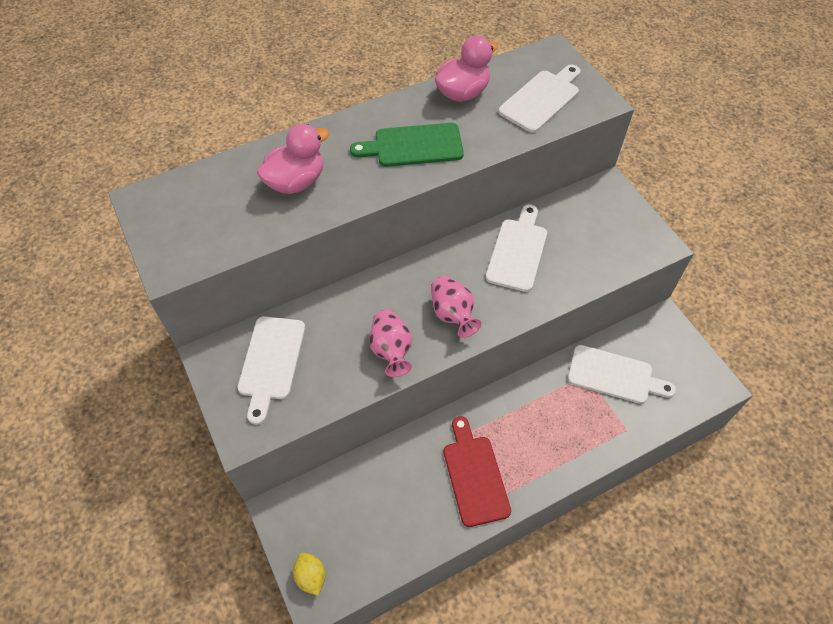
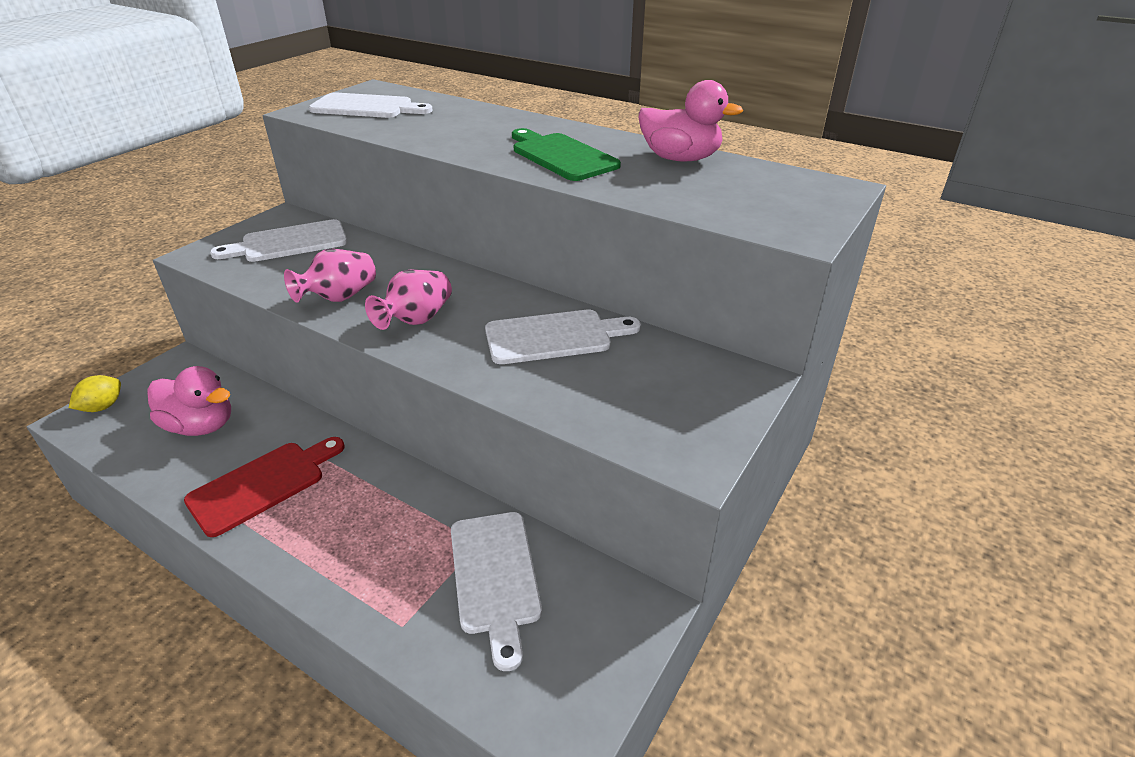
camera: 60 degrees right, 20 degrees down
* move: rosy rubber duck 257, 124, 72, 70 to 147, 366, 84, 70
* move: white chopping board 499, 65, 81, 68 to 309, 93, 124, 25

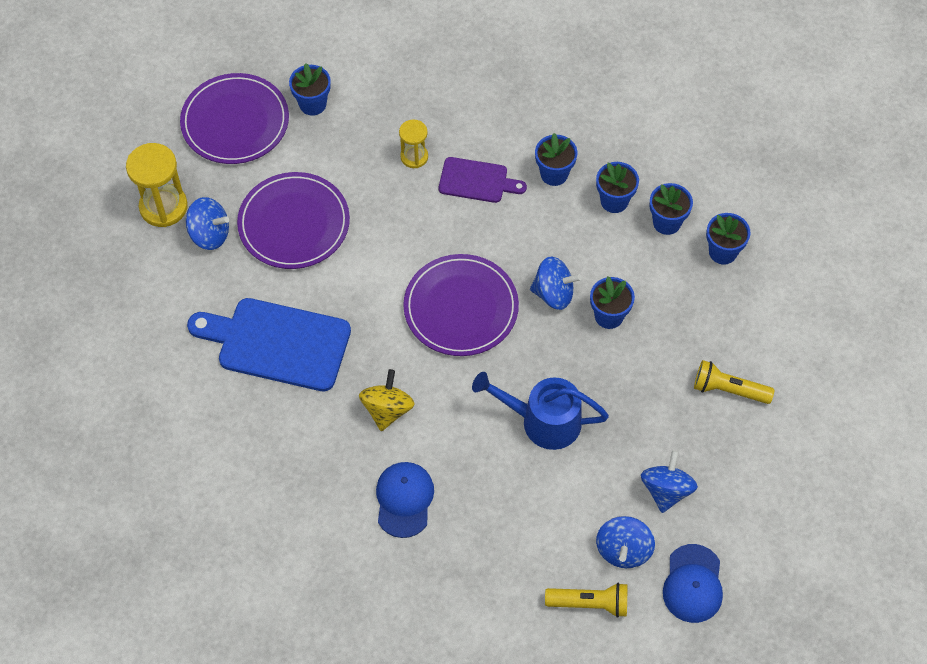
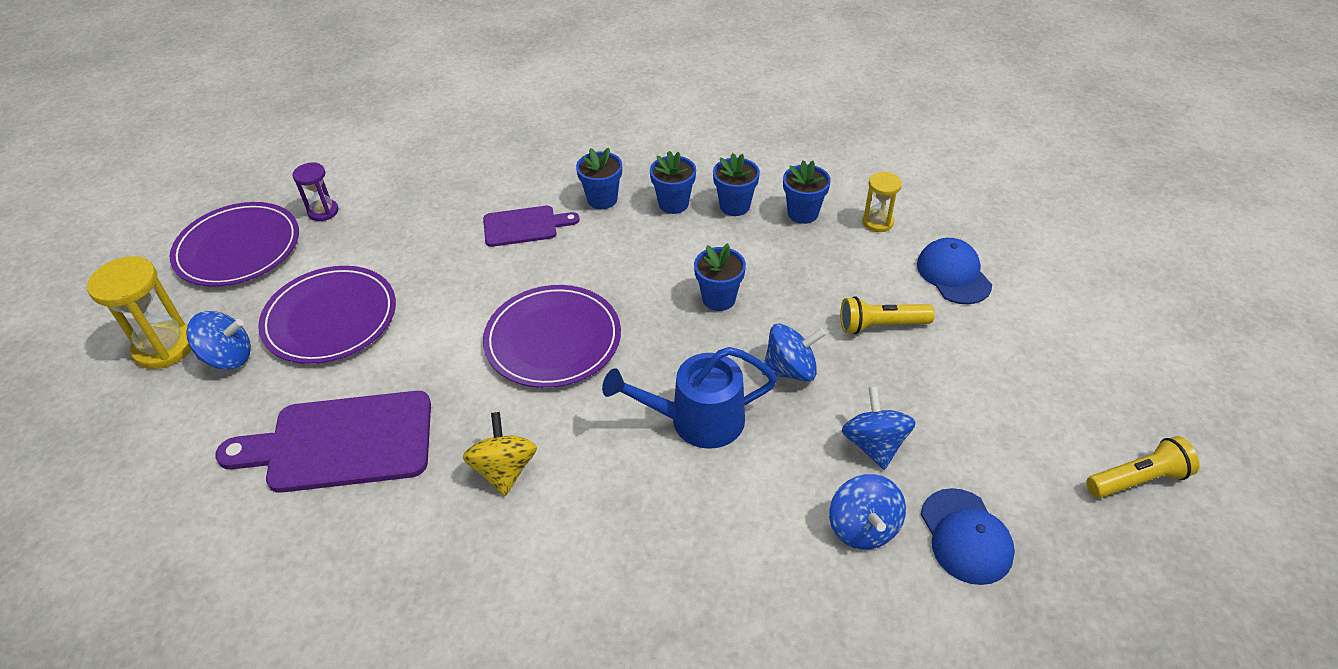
camera: 20 degrees left, 15 degrees down
* recolor: royal blue chopping board 187, 298, 164, 93 to royal purple chopping board 216, 391, 215, 102
* replace: royal blue plant pot 289, 63, 42, 53 to royal purple sand timer 292, 162, 47, 59
* move: royal blue baseball cap 376, 462, 58, 76 to 917, 238, 75, 66
* move: golden sand timer 399, 119, 29, 49 to 862, 172, 40, 60
* move: royal blue toy top 530, 257, 52, 53 to 762, 324, 64, 58
* move: golden pocket torch 545, 583, 82, 35 to 1086, 436, 114, 62

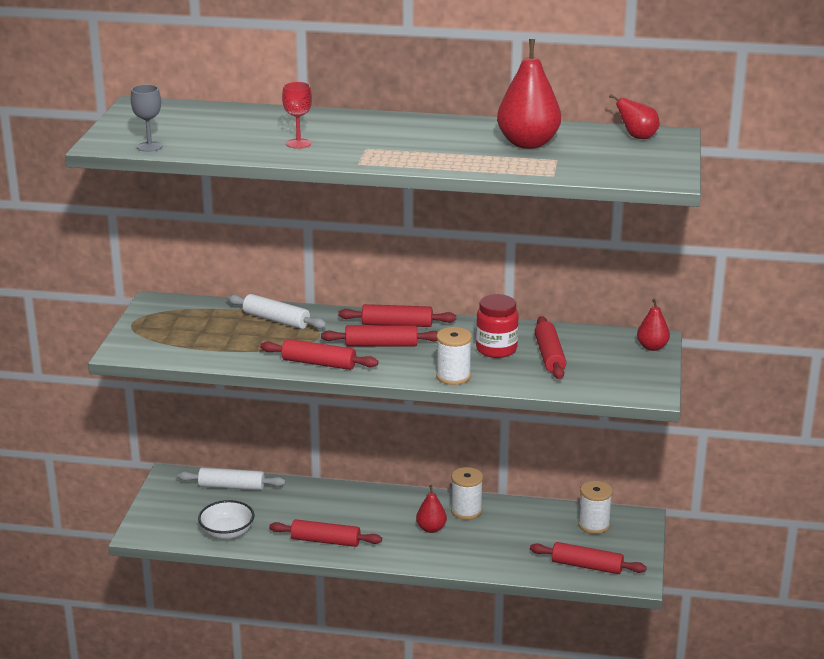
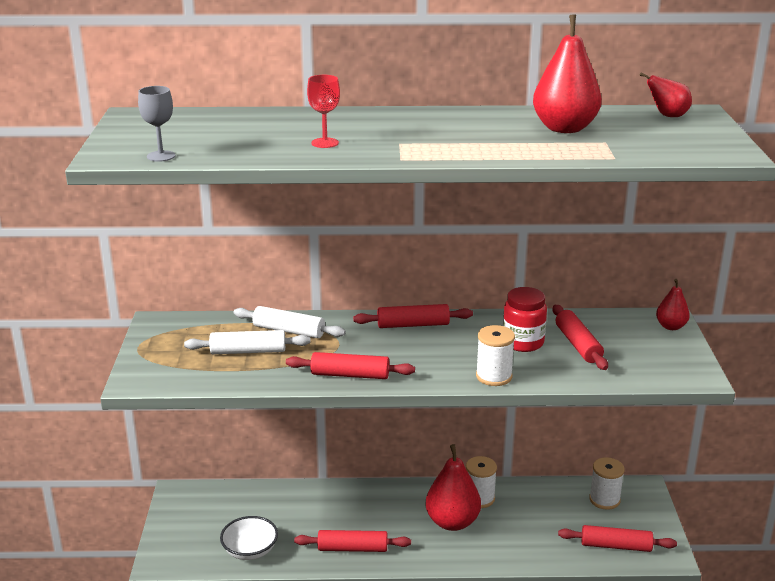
camera: 10 degrees left, 0 degrees up
* move: white pastry roller 177, 468, 109, 22 to 184, 330, 127, 24
* delete: red pastry roller 321, 325, 117, 22
* resize: red pear fruit 416, 485, 31, 48 = 426, 444, 55, 87 x1.83

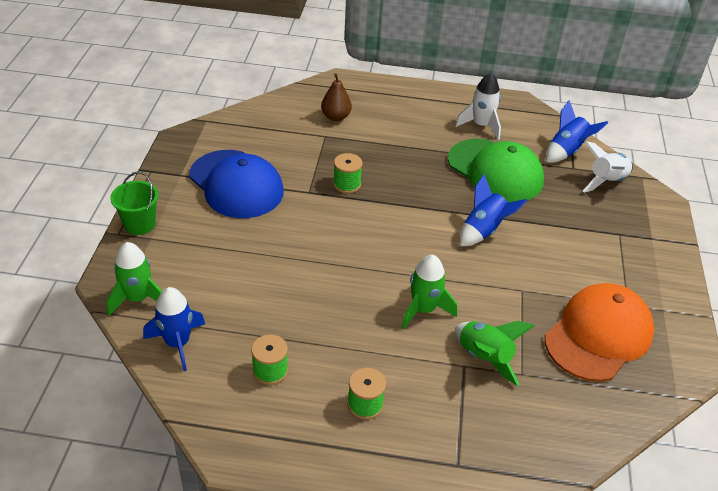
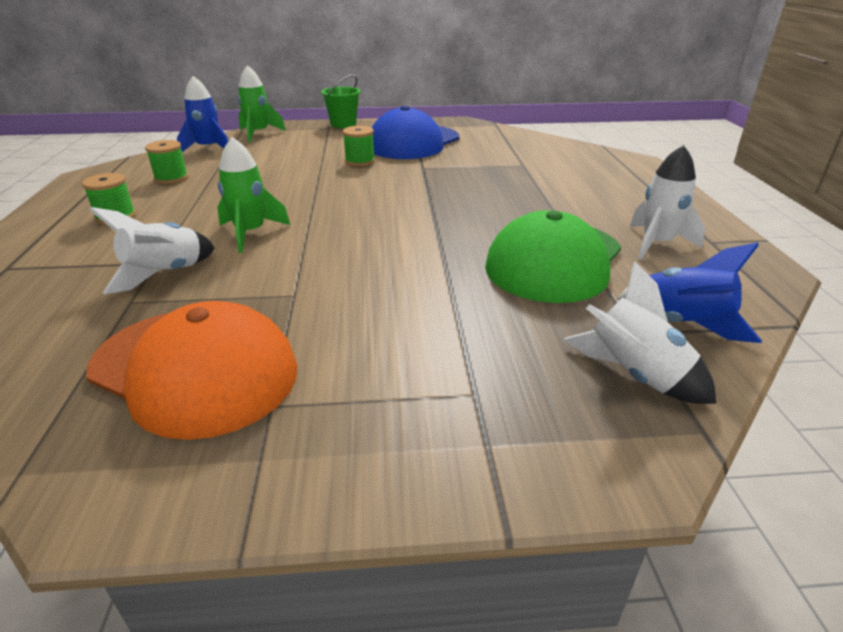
camera: 80 degrees right, 10 degrees down
* delete: russet pear fruit 321, 73, 31, 48
* move: leaf-green bobbin 333, 153, 30, 40 to 343, 126, 32, 40
* recolor: leaf-green spaceship 455, 321, 79, 65 to white spaceship 89, 207, 126, 87
* delete: royal blue spaceship 460, 174, 67, 72

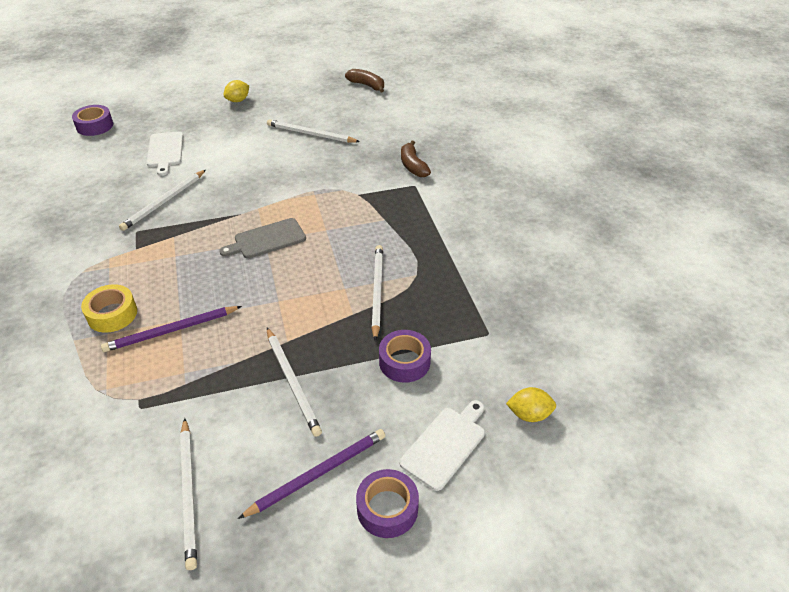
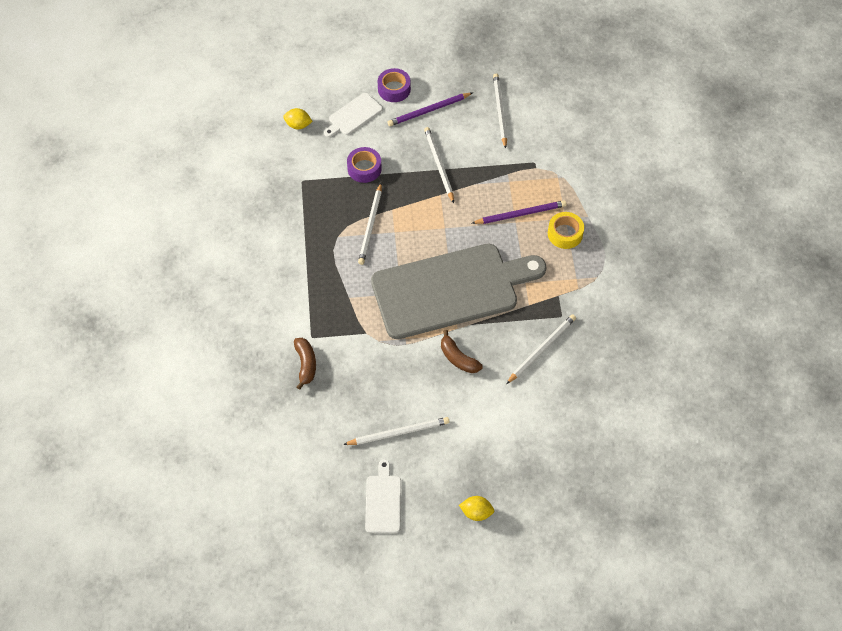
camera: 170 degrees left, 15 degrees up
* delete: royal purple roll of tape 72, 105, 41, 31
* move: white chopping board 146, 132, 37, 44 to 365, 459, 36, 74
* resize: ash-grey chopping board 219, 218, 87, 41 = 371, 244, 175, 95 x2.46
* rotate: golden toy lemon 224, 80, 25, 22 = 459, 496, 35, 25 45 degrees clockwise
* rotate: white lead pencil 267, 119, 93, 24 = 343, 417, 106, 28 45 degrees counterclockwise
* move: russet banana 345, 69, 39, 23 to 441, 330, 42, 43

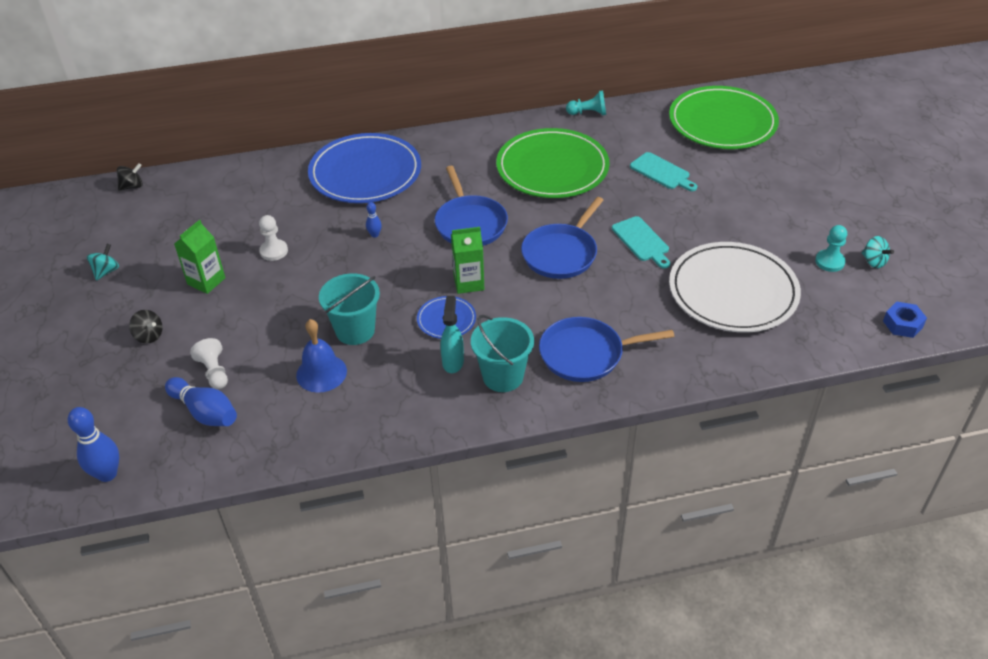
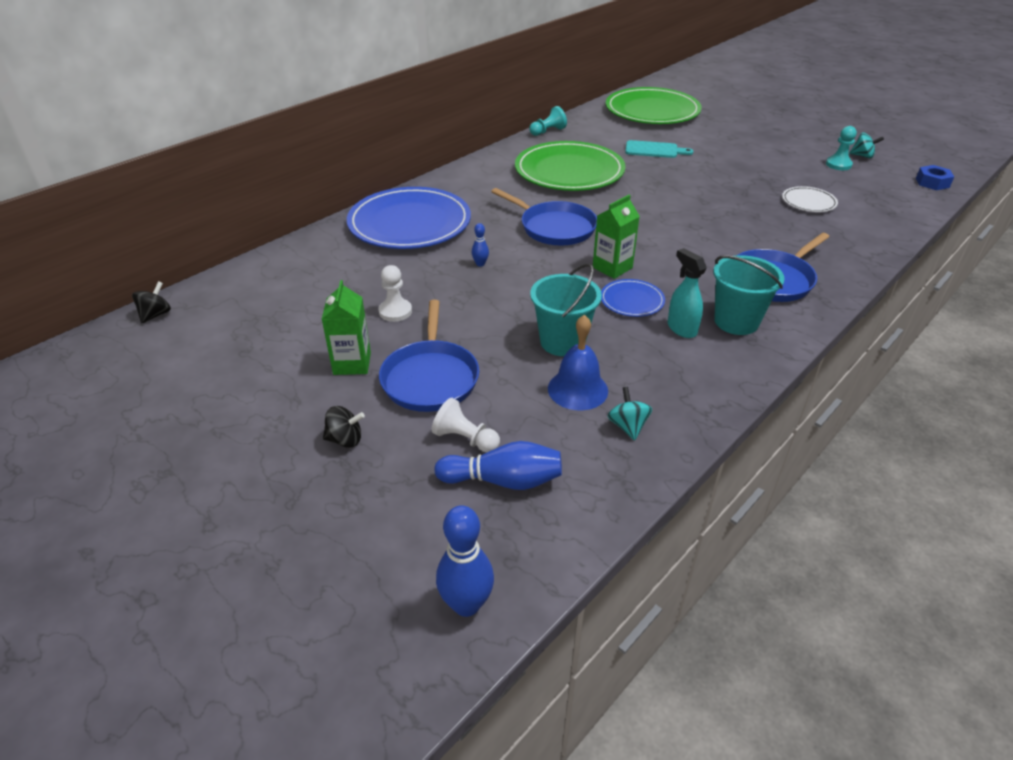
camera: 35 degrees left, 5 degrees down
* move: aqua toy top 87, 244, 32, 37 to 608, 387, 44, 53
* move: royal blue skillet 521, 197, 82, 82 to 379, 300, 100, 112
* delete: aqua chopping board 612, 216, 58, 52
* resize: white flat dish 669, 242, 132, 90 = 782, 186, 56, 26 x0.45

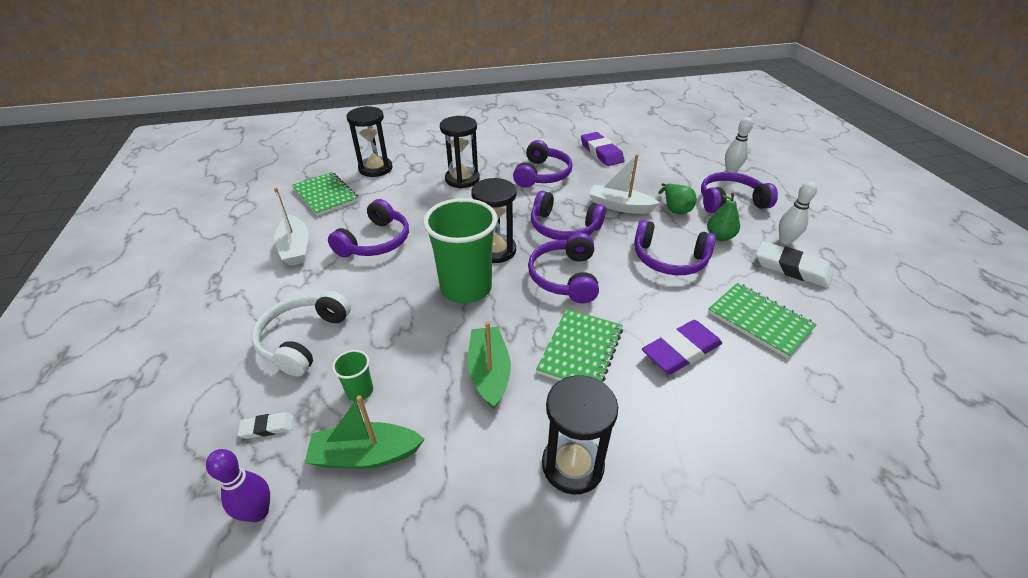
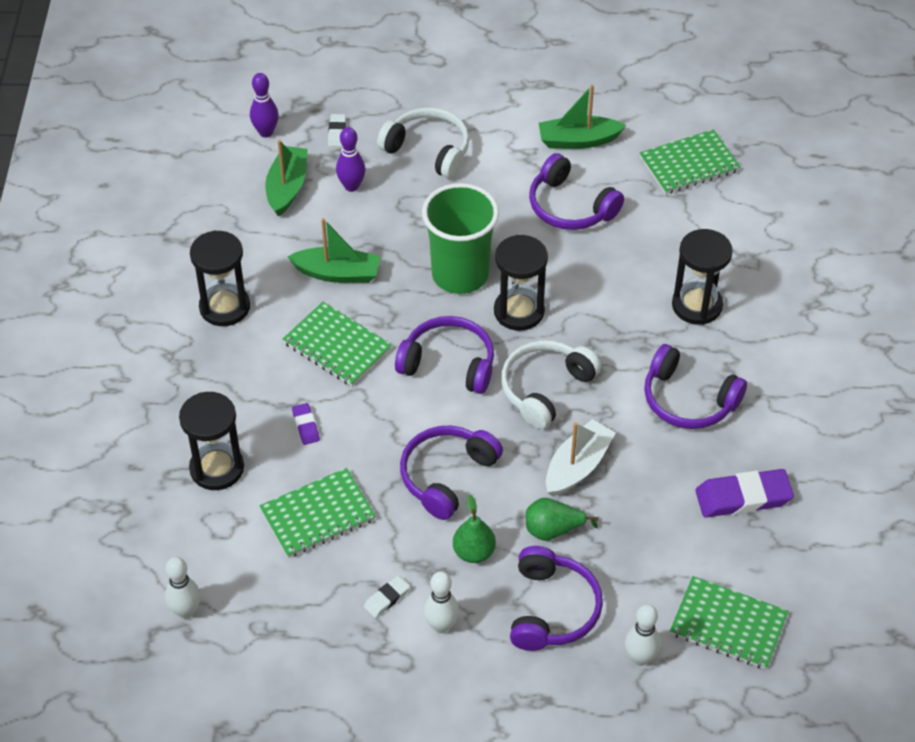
camera: 105 degrees right, 10 degrees up
* recolor: white boat 274, 187, 35, 79 to leaf-green boat 539, 85, 87, 64
* replace: leaf-green tumbler 332, 350, 41, 51 to royal purple bowling pin 336, 127, 29, 65
* move: ebony sand timer 347, 106, 46, 71 to 179, 392, 65, 98
* recolor: royal purple headset 531, 191, 75, 49 to white headset 501, 341, 100, 88
* resize: royal purple gum eraser 642, 320, 80, 54 = 292, 403, 28, 42 x0.50
* resize: white gum eraser 756, 241, 77, 47 = 364, 576, 46, 42 x0.50
* insert: white bowling pin 165, 557, 36, 62
* insert: leaf-green notepad 670, 576, 119, 93

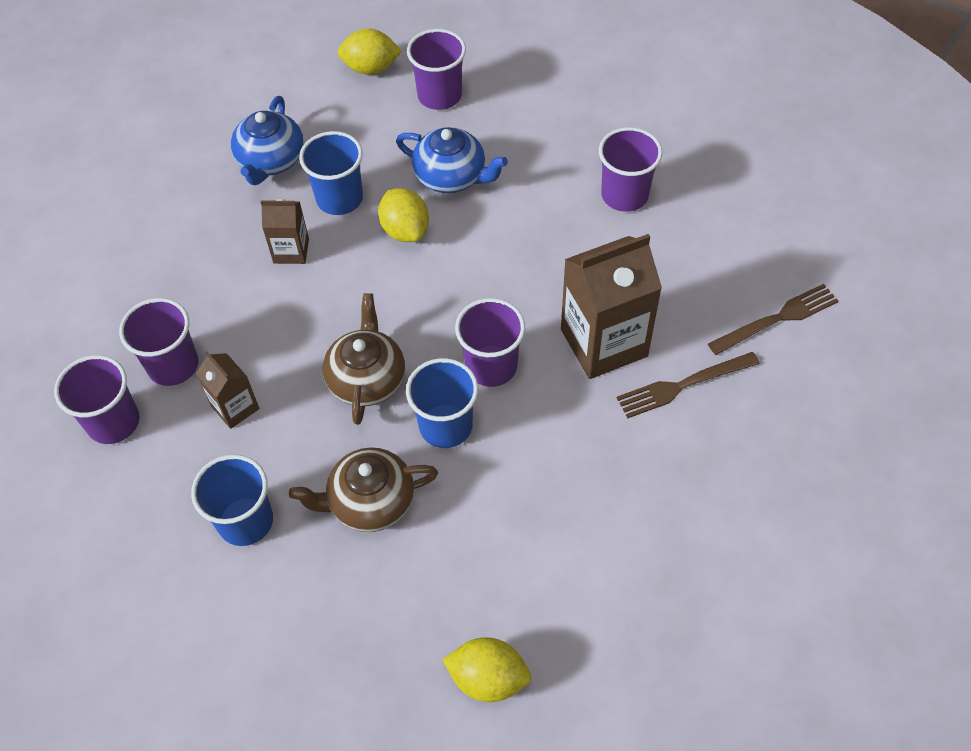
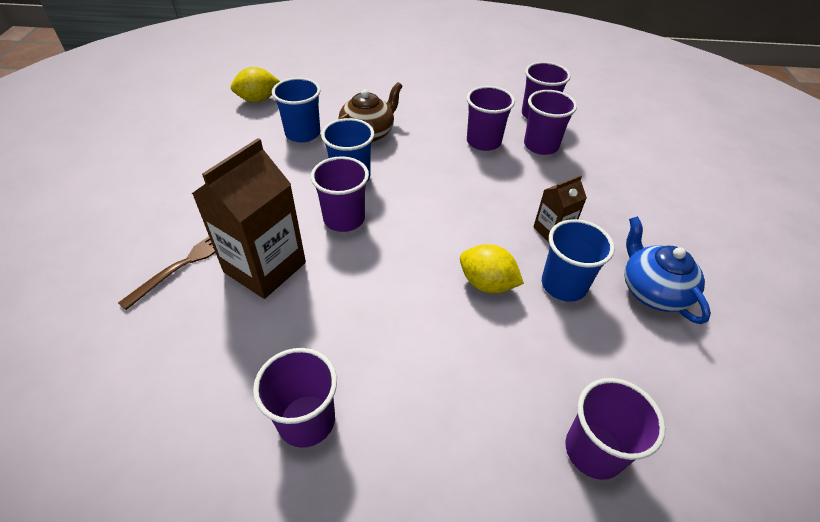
camera: 145 degrees right, 10 degrees down
* move: royal blue tumbler 191, 454, 82, 92 to 272, 77, 49, 66
* replace: russet juice carton 196, 352, 63, 77 to royal purple tumbler 467, 86, 48, 65
* delete: russet china teapot 323, 293, 82, 132
* delete: golden toy lemon 337, 29, 65, 46
* delete: royal blue china teapot 396, 127, 112, 66
* delete: russet dinner fork 708, 284, 130, 71

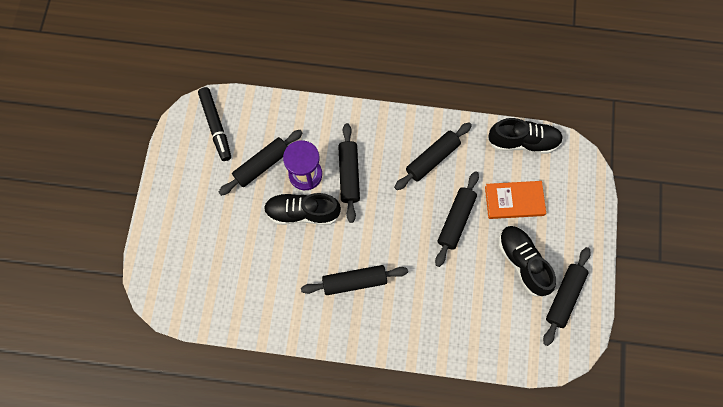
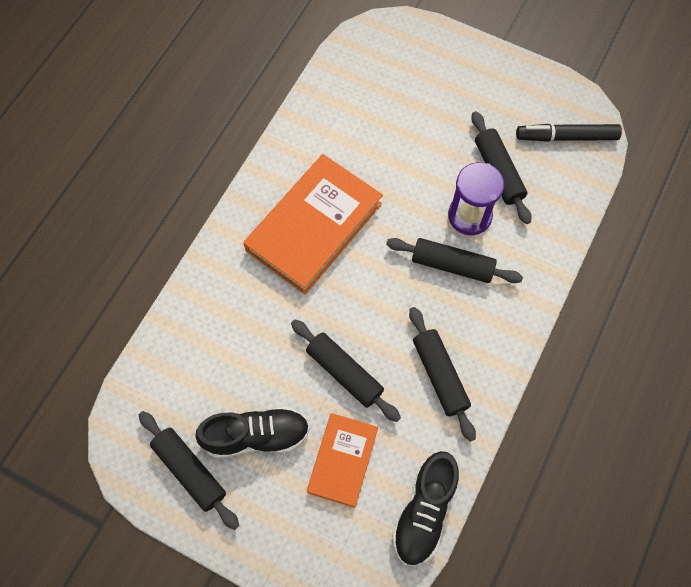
camera: 110 degrees right, 5 degrees down
* delete: ebony shoe 264, 193, 77, 32
* replace: ebony pastry roller 301, 265, 107, 30 to orange-coloured hardback 243, 154, 140, 141

